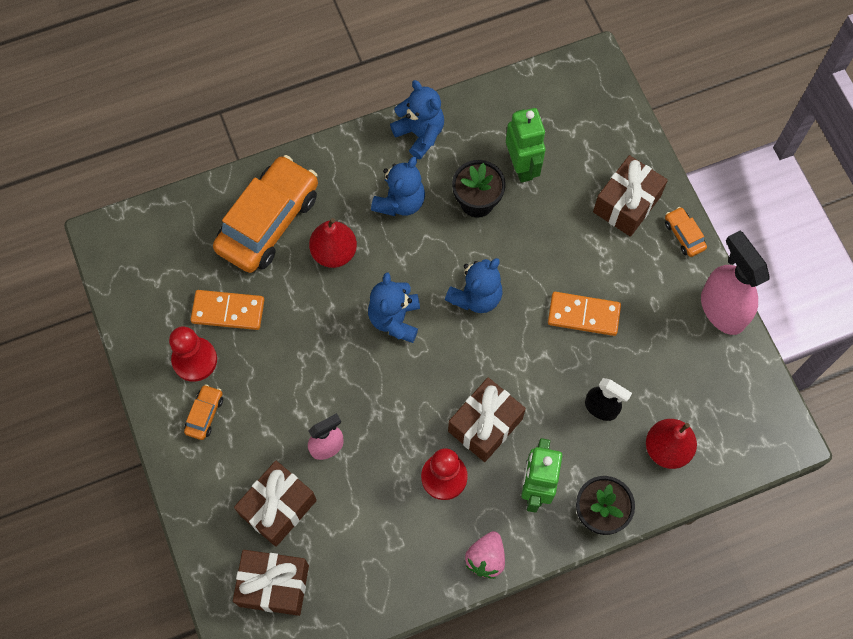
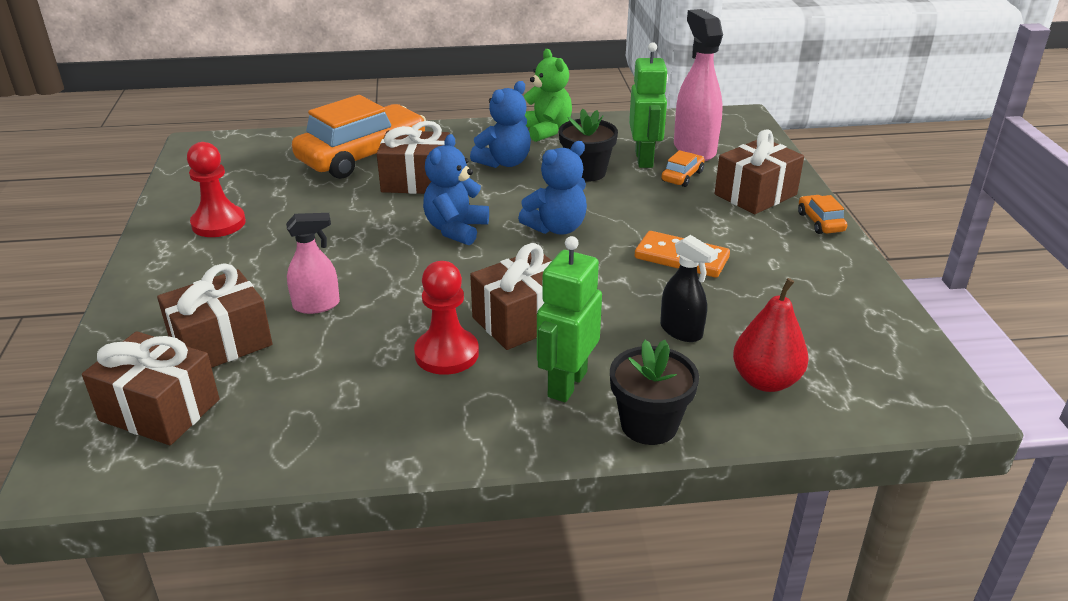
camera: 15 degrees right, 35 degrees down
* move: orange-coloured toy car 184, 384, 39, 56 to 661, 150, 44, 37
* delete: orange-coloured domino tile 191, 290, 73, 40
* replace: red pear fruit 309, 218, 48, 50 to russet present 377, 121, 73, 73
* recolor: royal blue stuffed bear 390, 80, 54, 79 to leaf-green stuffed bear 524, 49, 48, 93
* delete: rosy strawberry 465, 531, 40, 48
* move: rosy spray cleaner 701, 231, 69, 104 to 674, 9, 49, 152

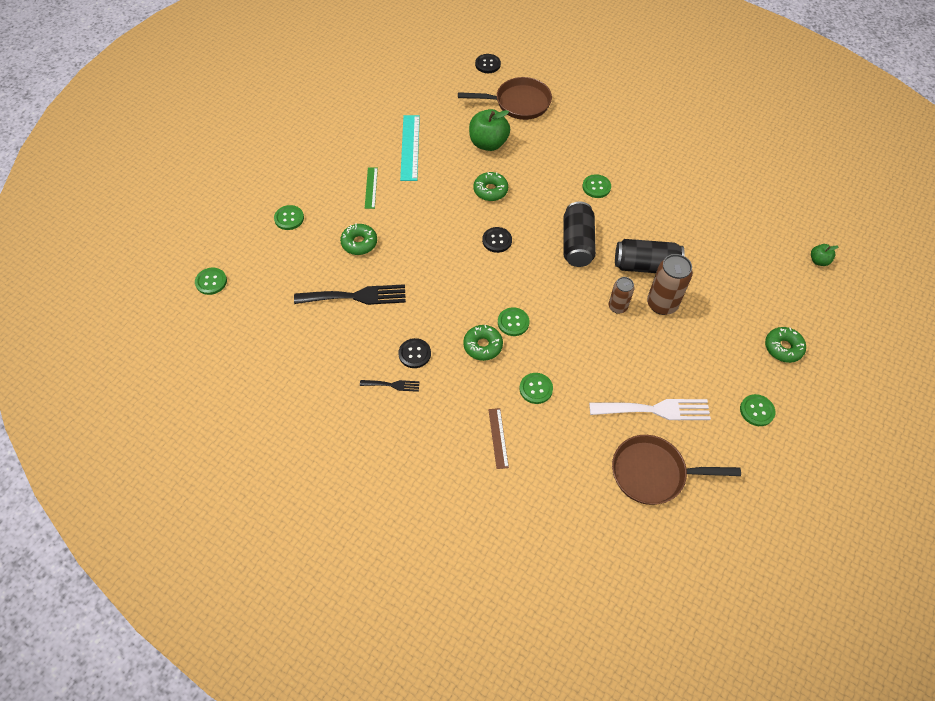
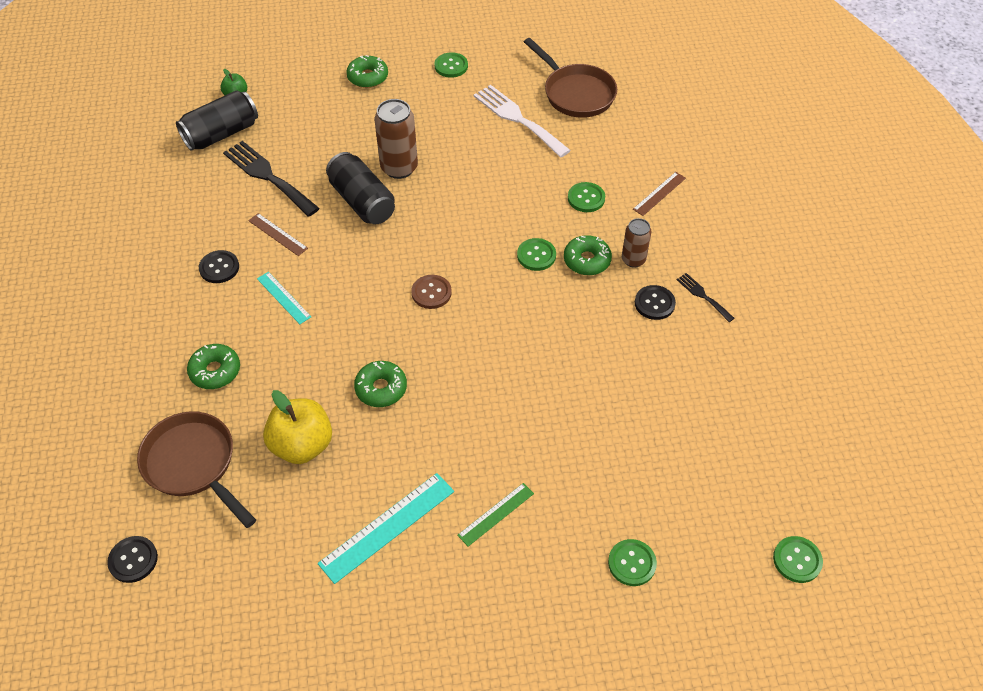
camera: 130 degrees left, 5 degrees down
* move: ebony dinner fork 294, 284, 112, 21 to 223, 141, 97, 76
* move: leaf-green doughnut 340, 223, 37, 32 to 187, 344, 53, 45
* recolor: leaf-green toy apple 469, 109, 41, 42 to golden toy apple 263, 390, 69, 74
* move: ebony sewing button 482, 227, 30, 26 to 199, 250, 40, 33
* move: ebony can 563, 202, 33, 65 to 176, 90, 82, 61
* replace: leaf-green sewing button 582, 174, 29, 24 to aqua measuring stick 257, 272, 54, 52
* move: russet can 609, 277, 25, 37 to 622, 218, 30, 50
* insert: russet measuring stick 248, 213, 60, 43
* insert: russet sewing button 411, 275, 41, 34

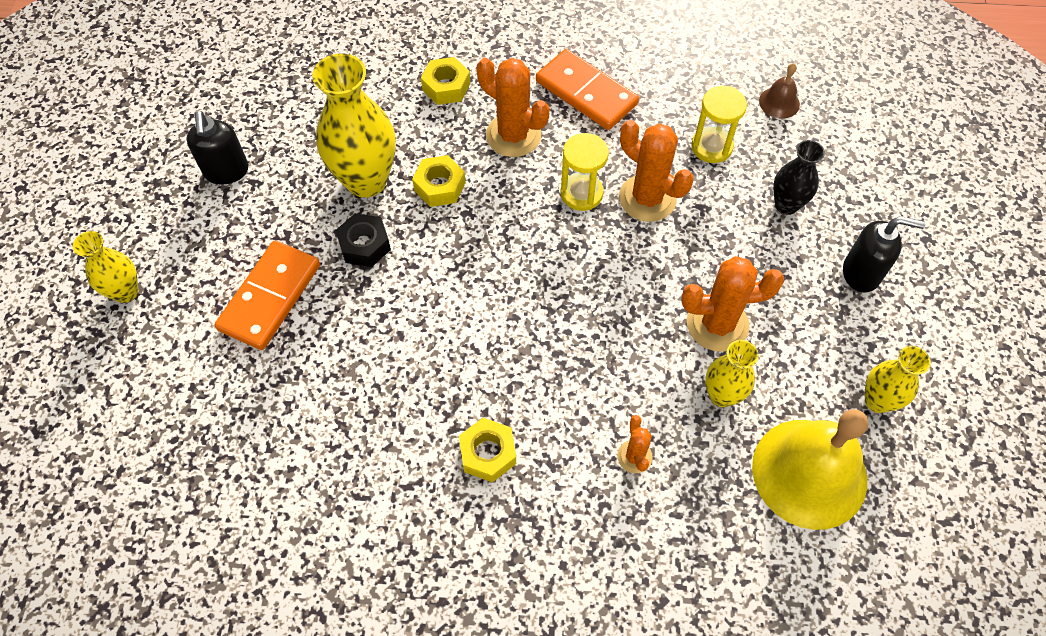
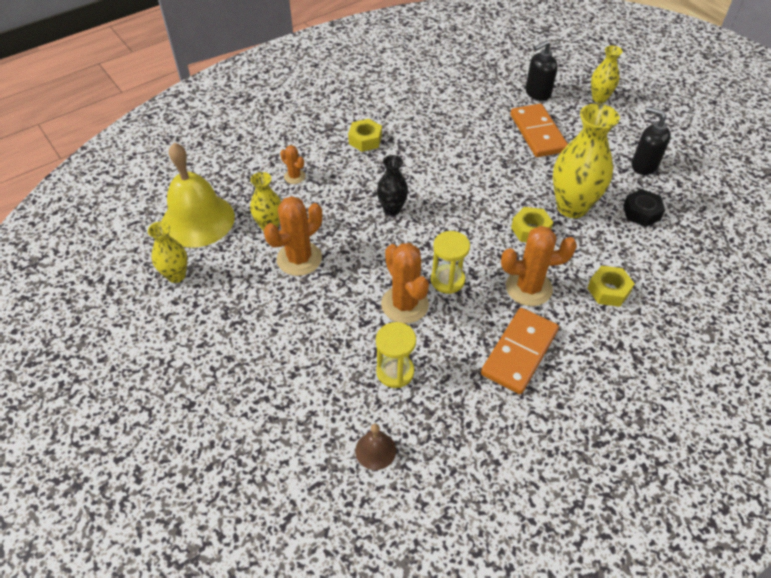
camera: 140 degrees right, 10 degrees down
* move: ebony hexagon nut 335, 213, 56, 54 to 623, 189, 42, 38
* rotate: orange-coloured domino tile 536, 49, 103, 81 = 481, 308, 78, 86 60 degrees counterclockwise
* rotate: orange-coloured cactus 619, 120, 75, 102 = 381, 243, 48, 81 60 degrees clockwise
* move: ebony flower vase 773, 140, 52, 75 to 377, 155, 31, 61
* move: ebony soap pump 843, 216, 83, 76 to 525, 40, 33, 61

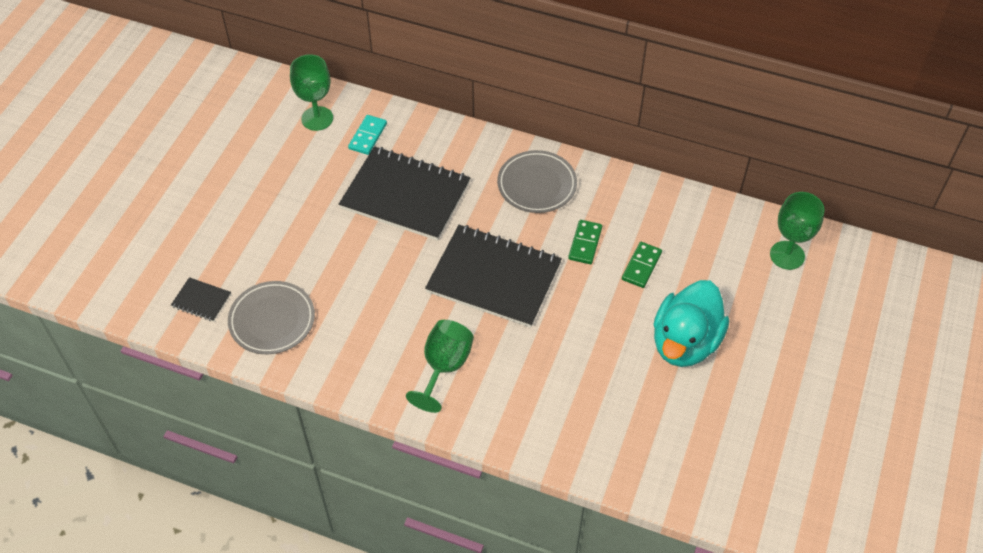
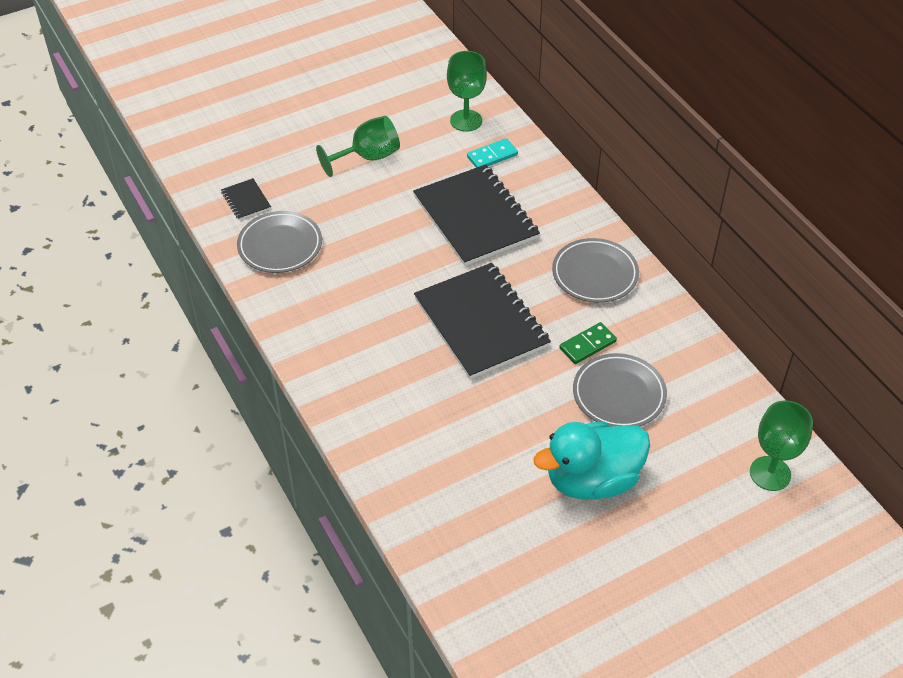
camera: 40 degrees right, 5 degrees down
* move: leaf-green wine glass 406, 320, 68, 93 to 316, 116, 84, 61
* replace: leaf-green domino tile 622, 242, 40, 46 to ash-grey flat dish 573, 353, 94, 74

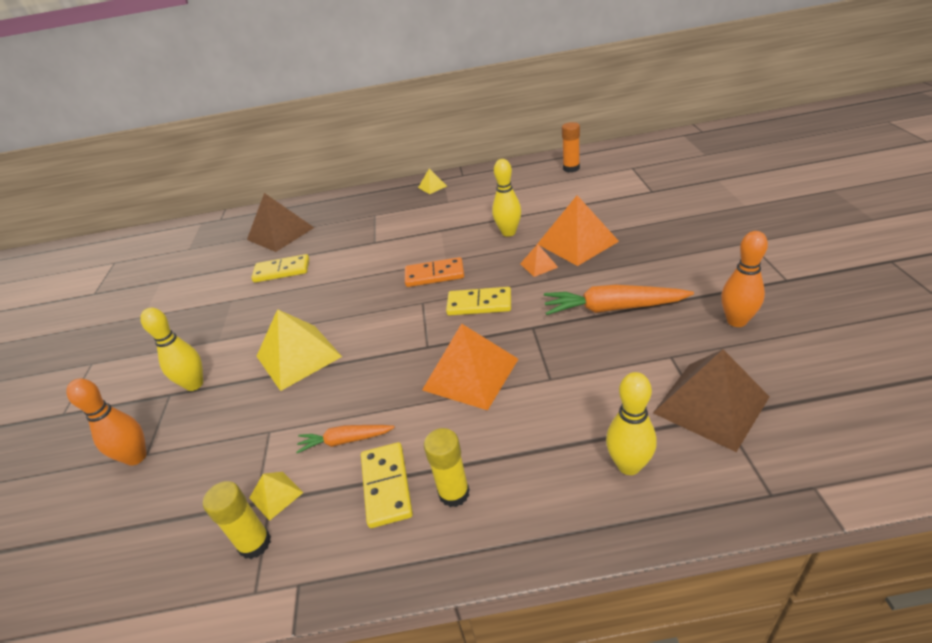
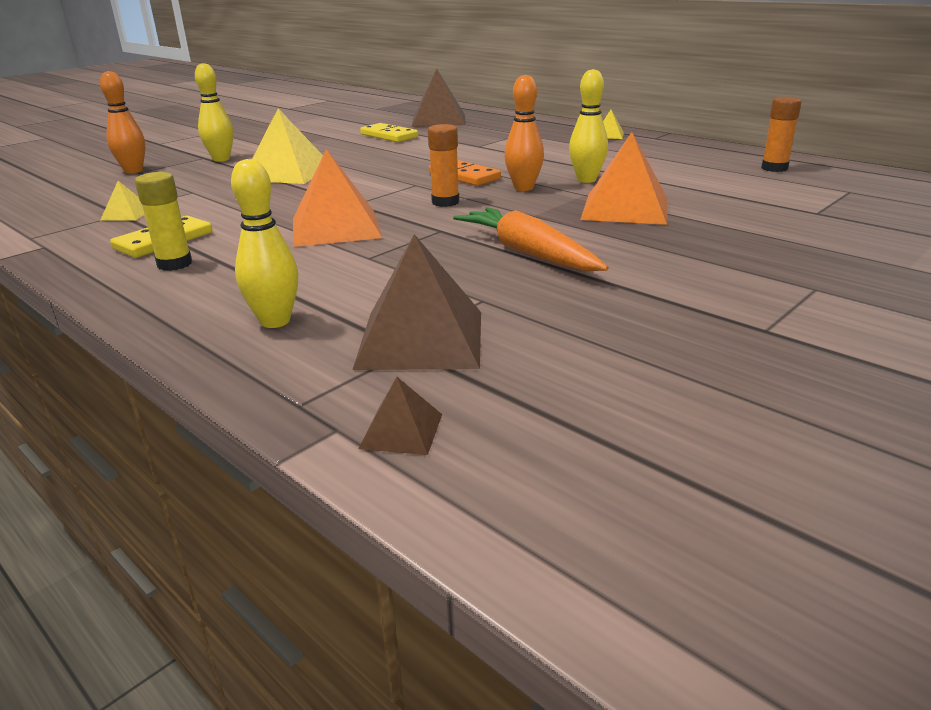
camera: 45 degrees right, 10 degrees down
* delete: golden stick of glue 203, 481, 68, 78
* delete: orange-coloured carrot 296, 425, 99, 28
* replace: golden domino tile 446, 287, 65, 28 to orange-coloured stick of glue 428, 124, 31, 83
* delete: orange-coloured pyramid 520, 244, 38, 33
* move: orange-coloured bowling pin 721, 231, 47, 96 to 504, 75, 40, 116
* insert: russet pyramid 358, 377, 84, 78

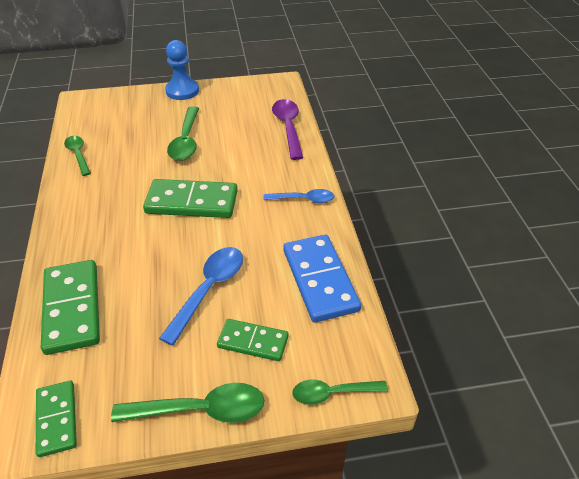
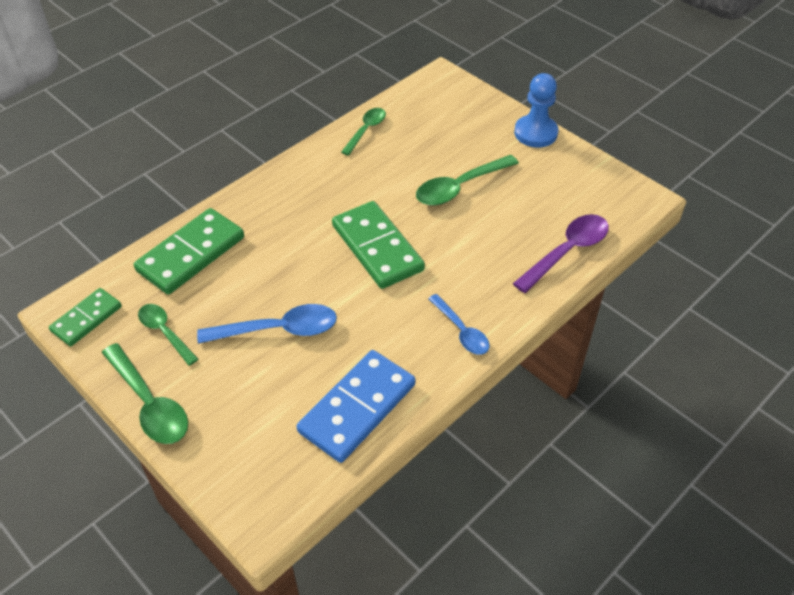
camera: 55 degrees right, 5 degrees up
* delete: leaf-green domino tile 217, 319, 72, 42
* move: leaf-green spoon 292, 380, 96, 25 to 138, 304, 60, 62

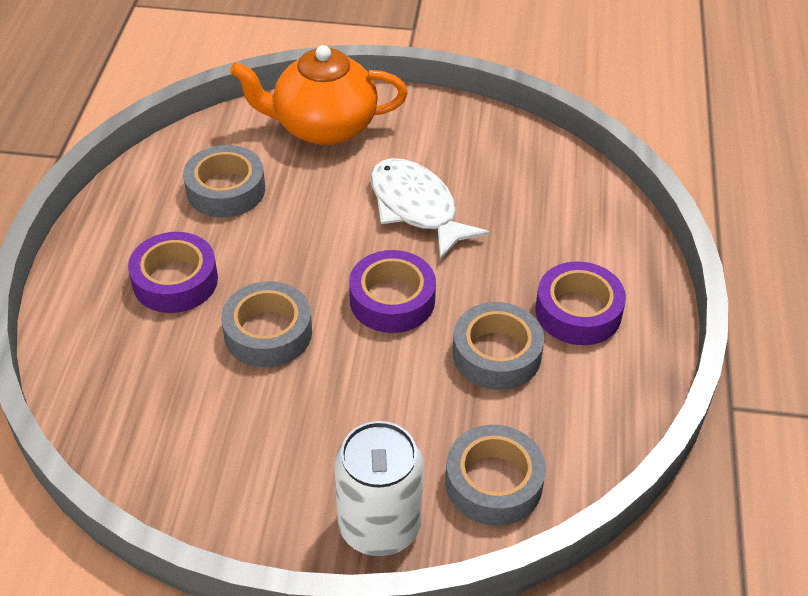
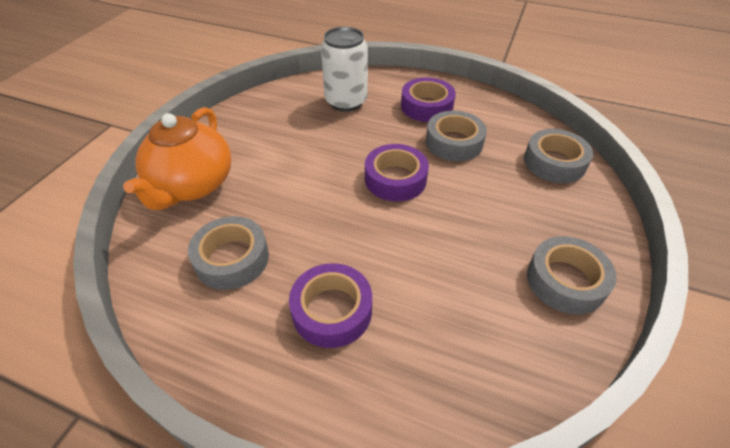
camera: 75 degrees left, 0 degrees up
* move: ash-grey roll of tape 221, 281, 91, 87 to 527, 236, 90, 79
* move: white can 334, 421, 90, 135 to 321, 27, 47, 84
* delete: white toy fish 370, 158, 120, 102

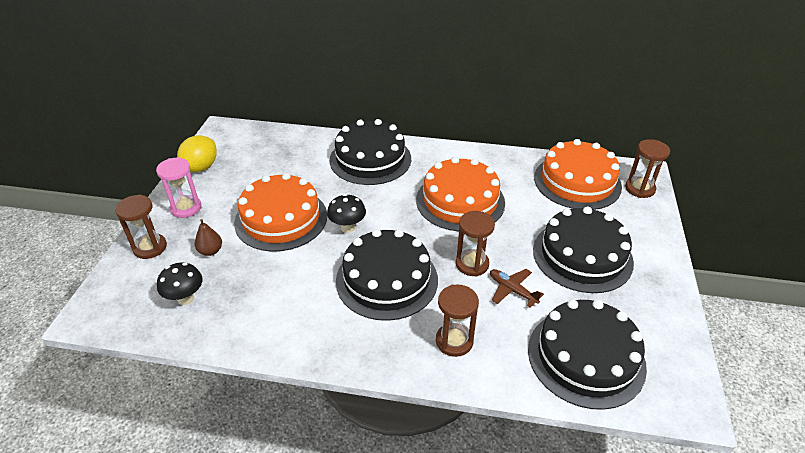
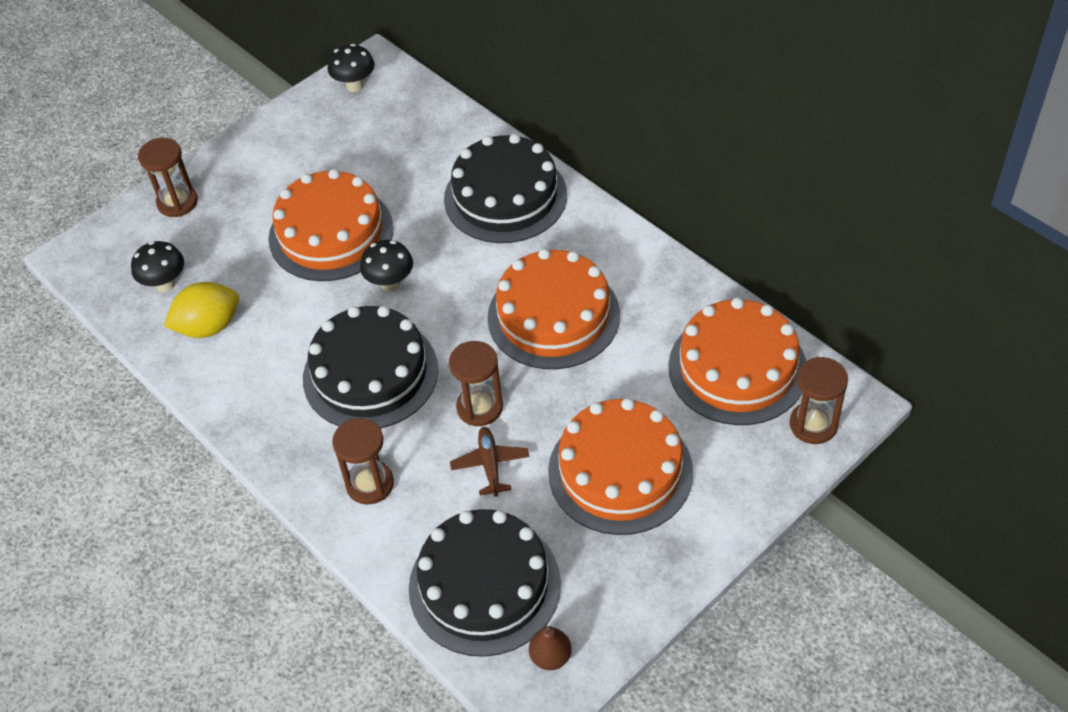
camera: 40 degrees right, 10 degrees up
* delete: rosy sand timer 156, 158, 45, 60
* move: golden toy lemon 177, 135, 40, 37 to 164, 282, 75, 56
* move: russet pear fruit 195, 219, 27, 37 to 529, 626, 43, 44
* recolor: ebony cake 533, 207, 101, 86 to orange-coloured cake 548, 398, 145, 137
* insert: ebony fungus 328, 44, 47, 48

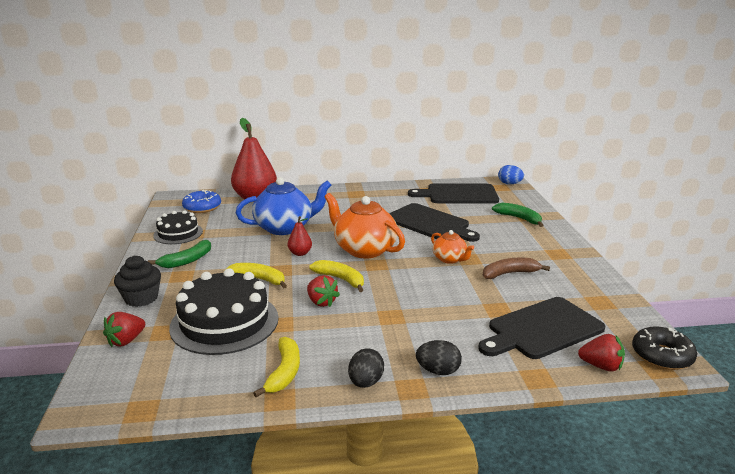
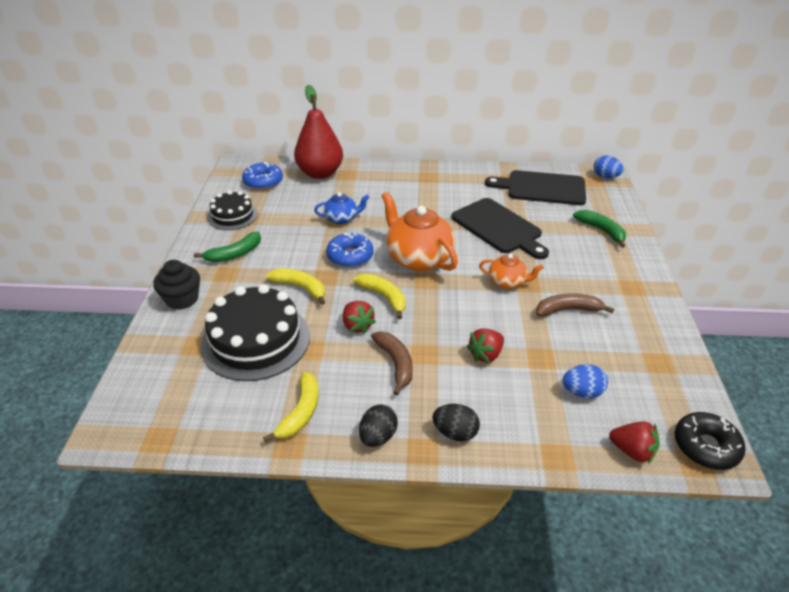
camera: 10 degrees right, 15 degrees up
* move: red strawberry 103, 312, 42, 35 to 466, 328, 38, 35
* resize: royal blue china teapot 236, 177, 95, 58 = 314, 192, 55, 32 x0.53
* replace: red pear fruit 288, 216, 24, 40 to royal blue doughnut 326, 233, 48, 35
* rotate: orange-coloured china teapot 431, 230, 43, 34 = 479, 254, 65, 35 45 degrees counterclockwise
* replace: ebony chopping board 478, 297, 127, 62 to royal blue egg shape 563, 364, 45, 34
* insert: russet banana 371, 331, 42, 65

